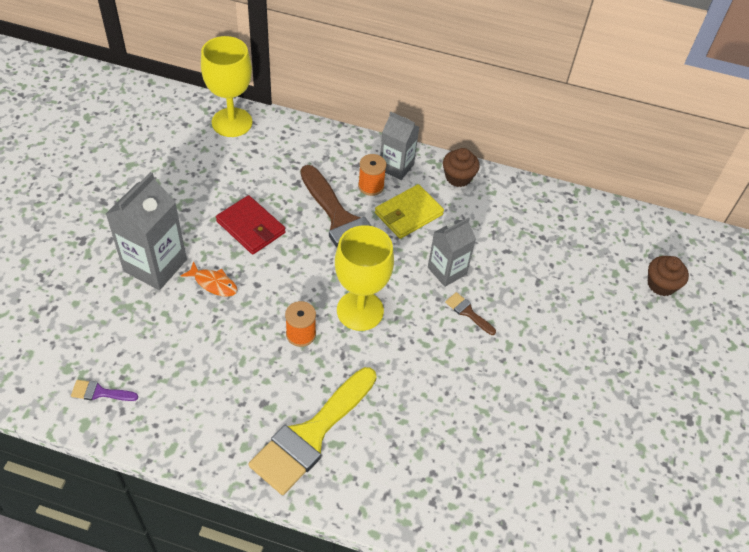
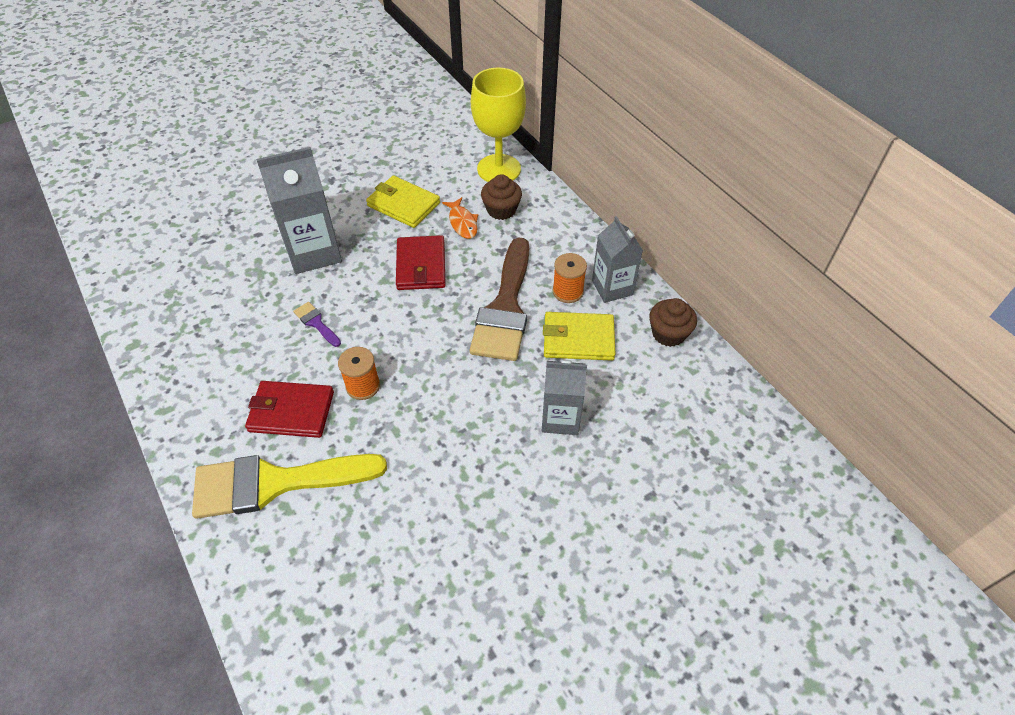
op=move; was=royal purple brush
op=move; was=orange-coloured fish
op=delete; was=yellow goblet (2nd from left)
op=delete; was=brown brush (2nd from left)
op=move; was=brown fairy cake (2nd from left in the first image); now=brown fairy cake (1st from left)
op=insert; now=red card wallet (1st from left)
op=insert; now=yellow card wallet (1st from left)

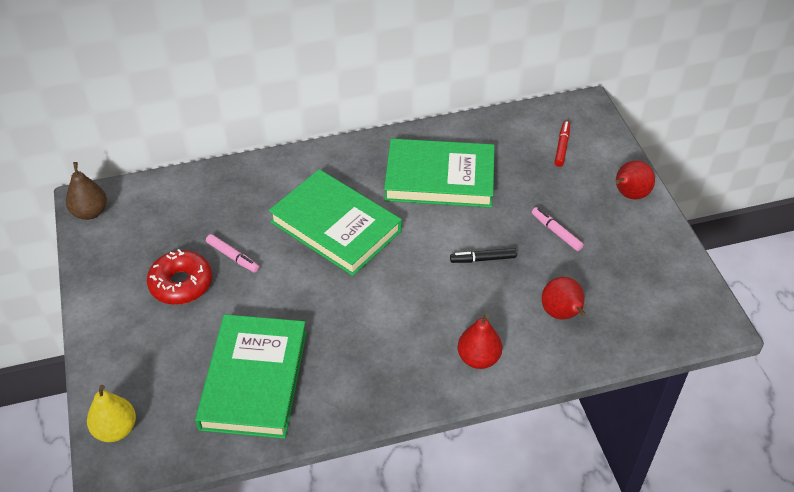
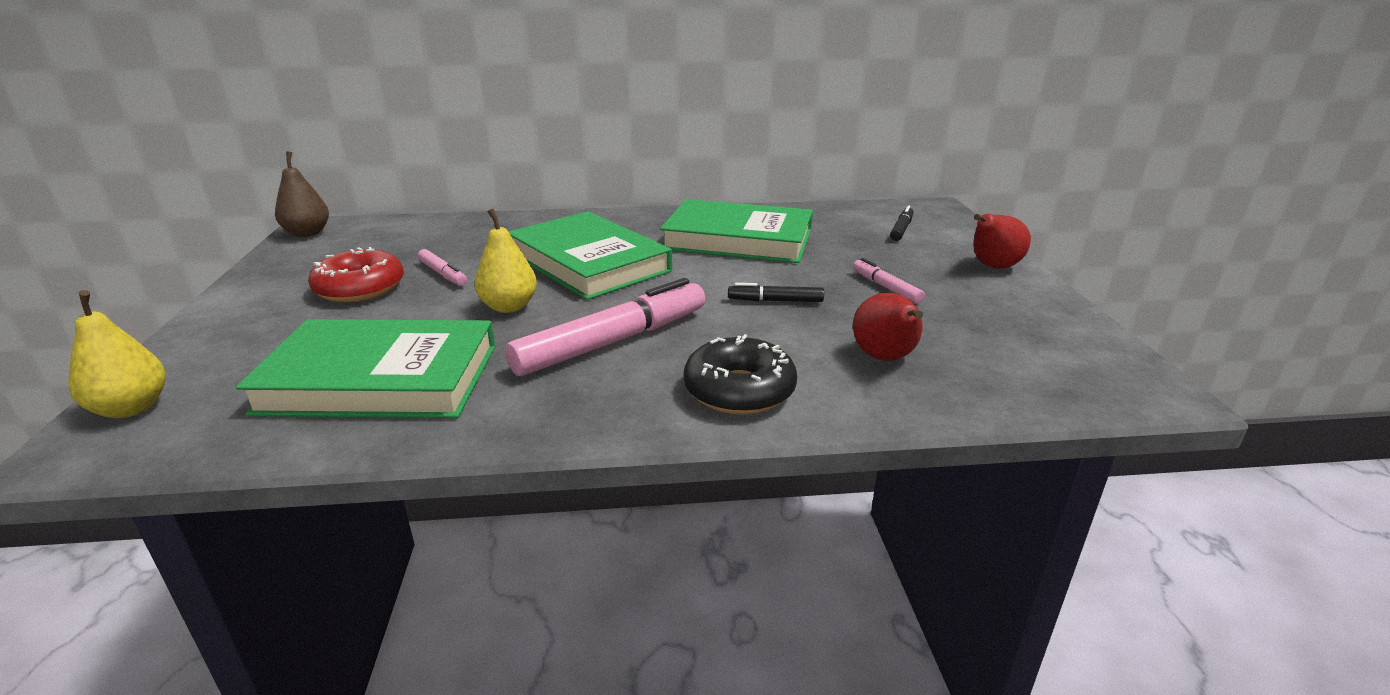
op=rotate; was=leaf-green hardcover (1st from left); clockwise=75
op=replace; was=red pear fruit (1st from left); now=black doughnut
op=recolor; was=red marker; now=black marker (2nd from left)
op=insert; now=yellow pear fruit (2nd from left)
op=insert; now=rosy marker (2nd from left)

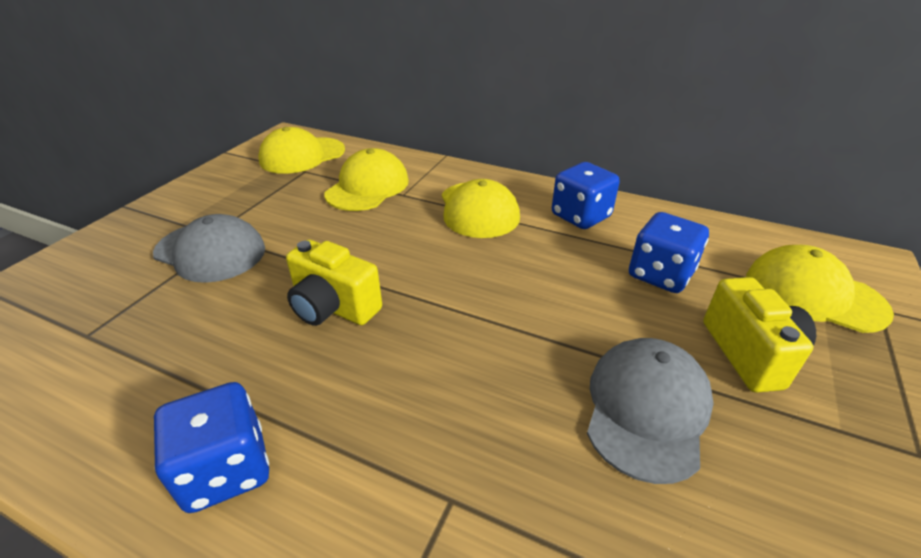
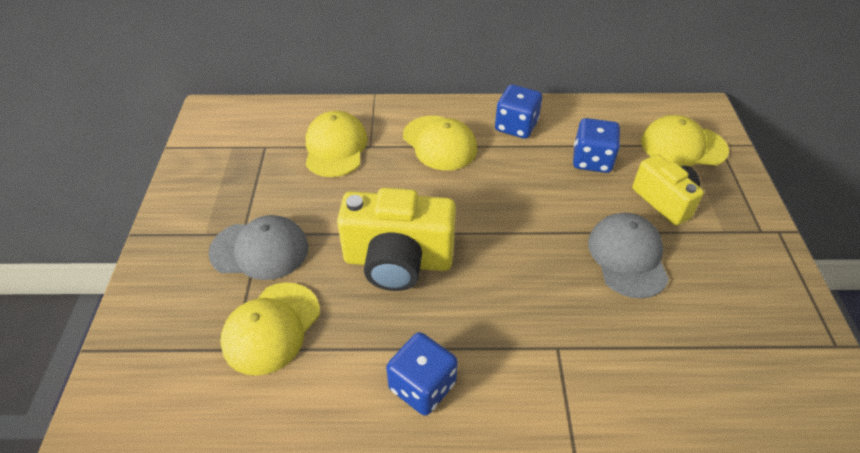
op=move; was=yellow peaked cap (1st from left)
op=resize; was=yellow photo camera (1st from left); ratio=1.59

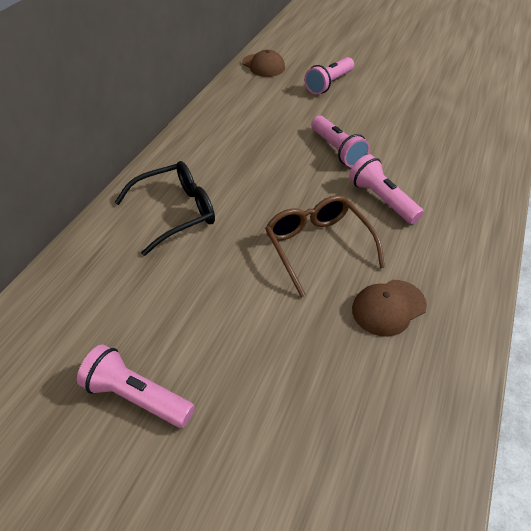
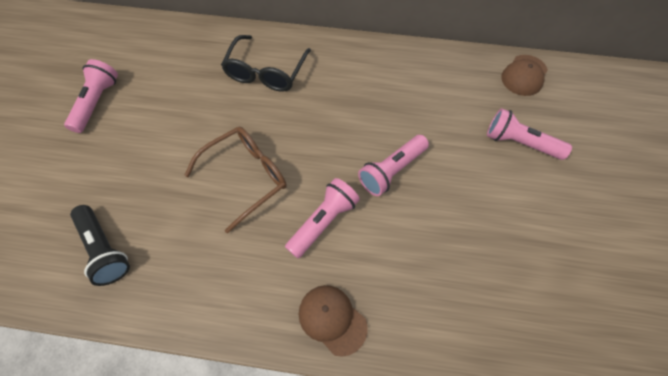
op=rotate; was=black spectacles; clockwise=60
op=move; was=brown peaked cap (2nd from left in the first image); now=brown peaked cap (1st from left)
op=insert; now=black pocket torch

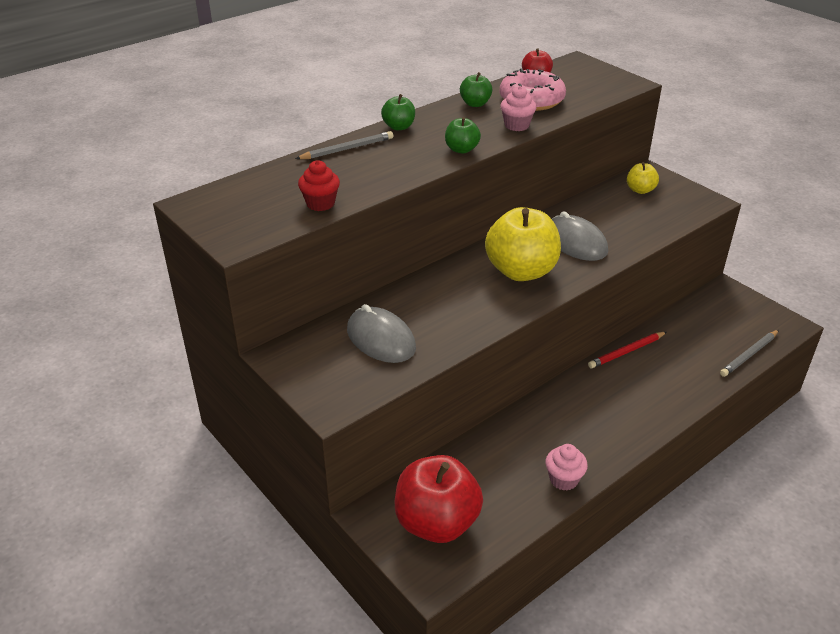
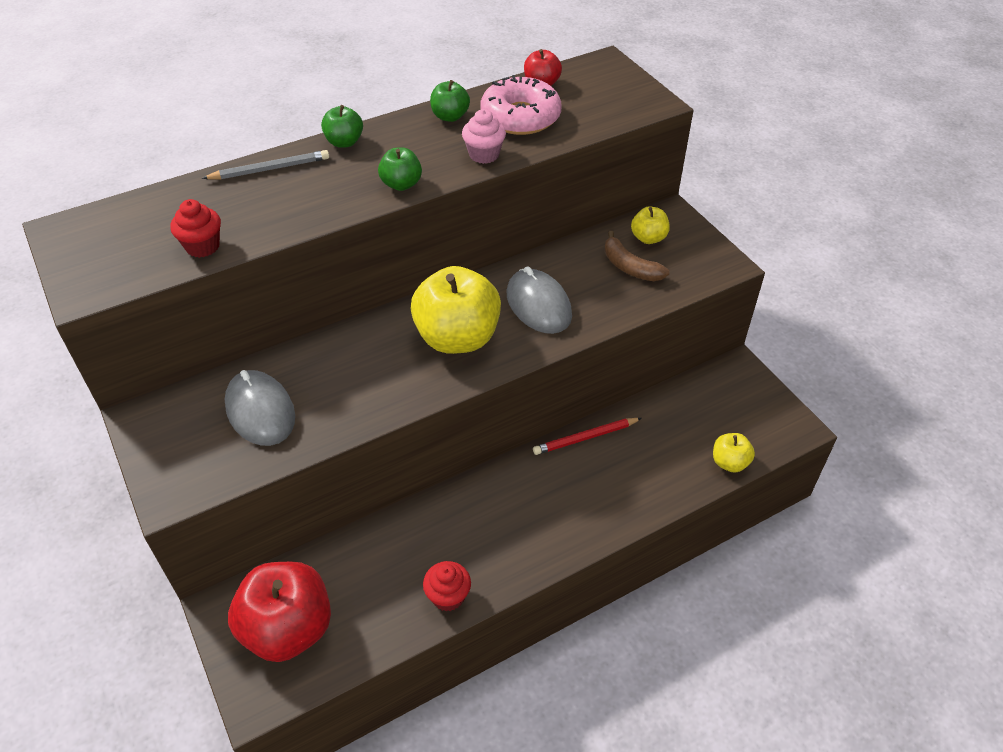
op=recolor; was=rosy fairy cake (2nd from left); now=red fairy cake (2nd from left)
op=replace; was=ash-grey wooden pencil (2nd from left); now=yellow apple (3rd from left)
op=insert; now=brown banana

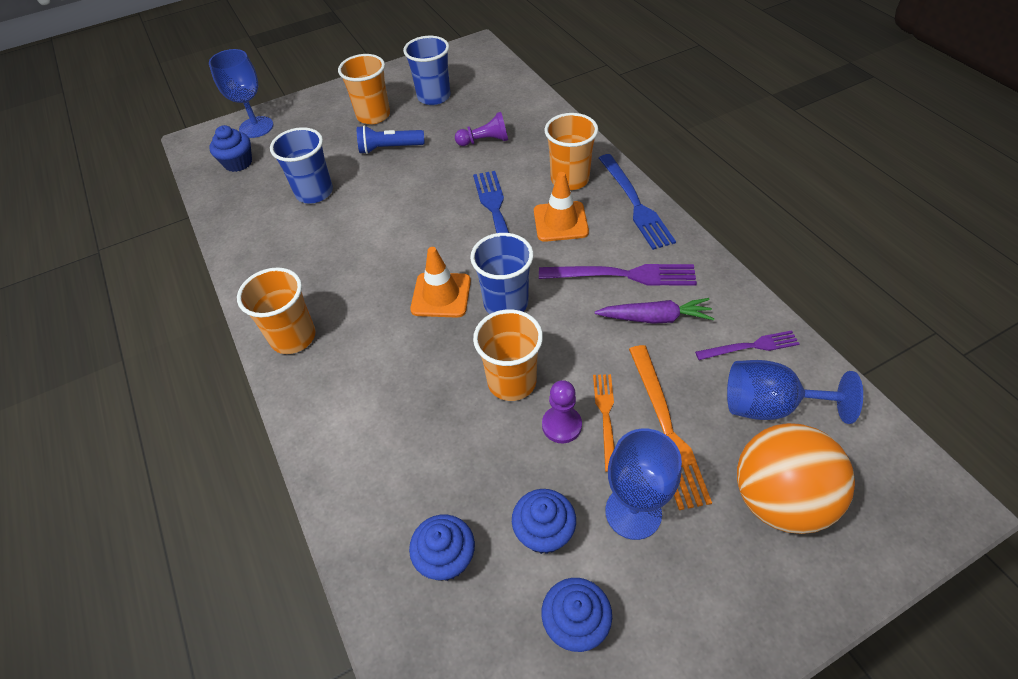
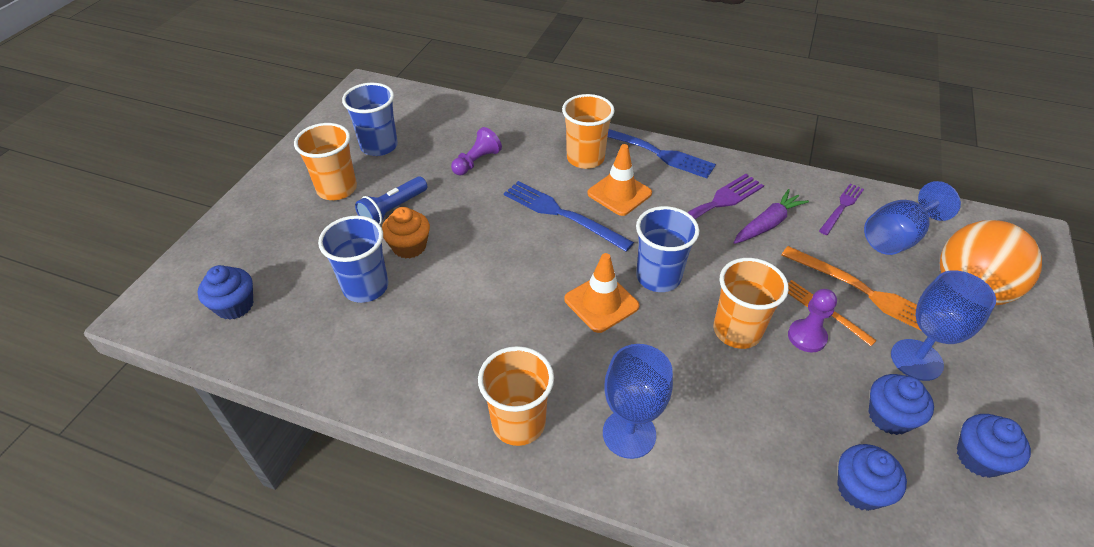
op=move; was=cobalt goblet (1st from left)
op=insert; now=orange-coloured fairy cake

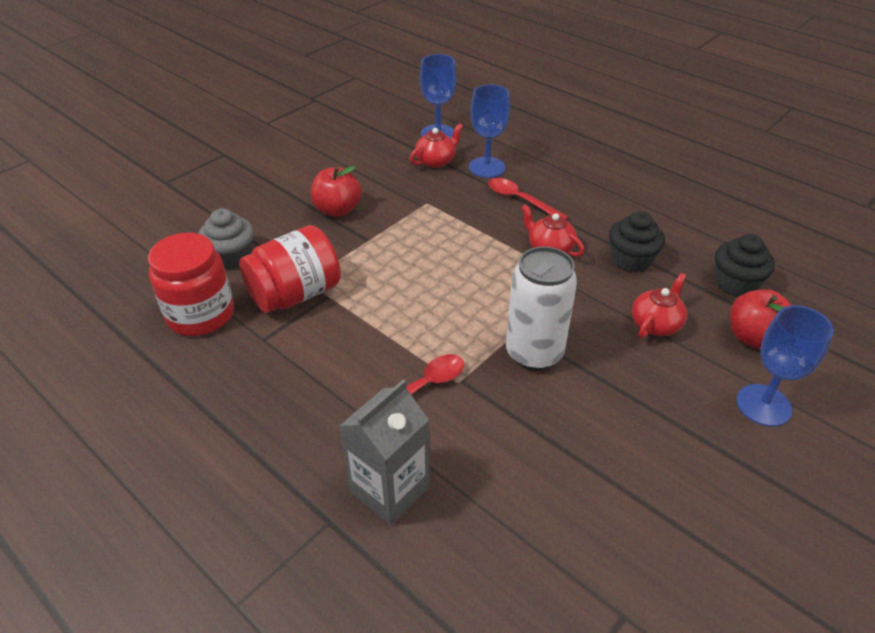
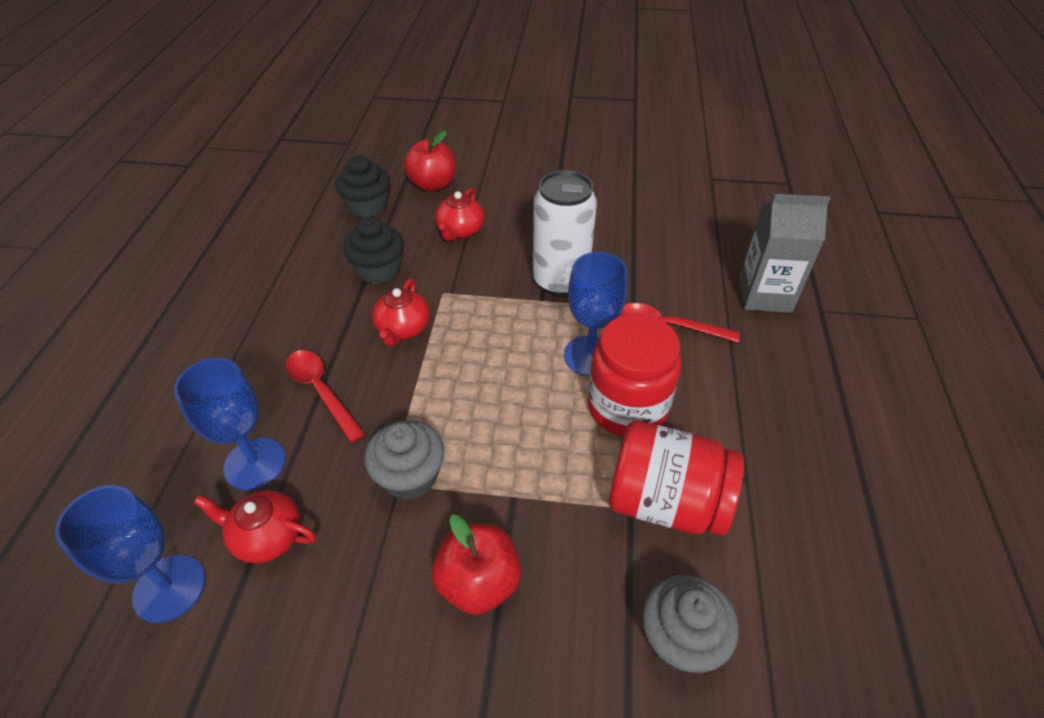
op=move; was=red jar (1st from left)
op=rotate; was=red teaspoon (2nd from left in the first image); clockwise=135
op=rotate; was=red tea pot (3rd from left); clockwise=-75
op=move; was=cobalt goblet (3rd from left)
op=insert; now=ash-grey fairy cake (1st from left)

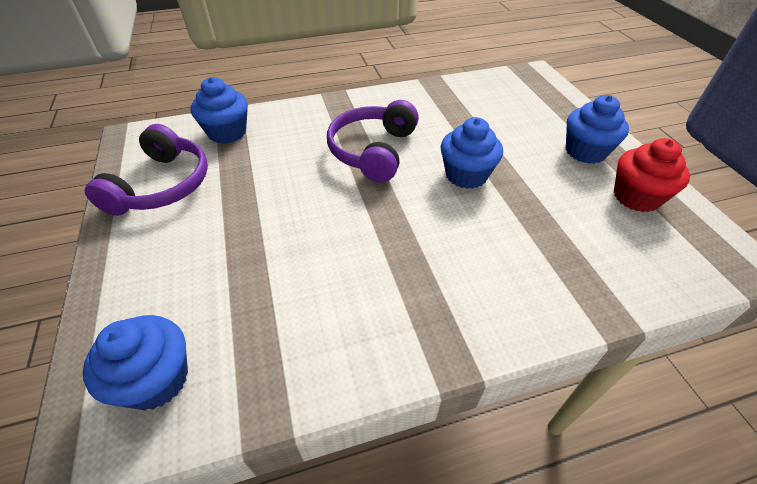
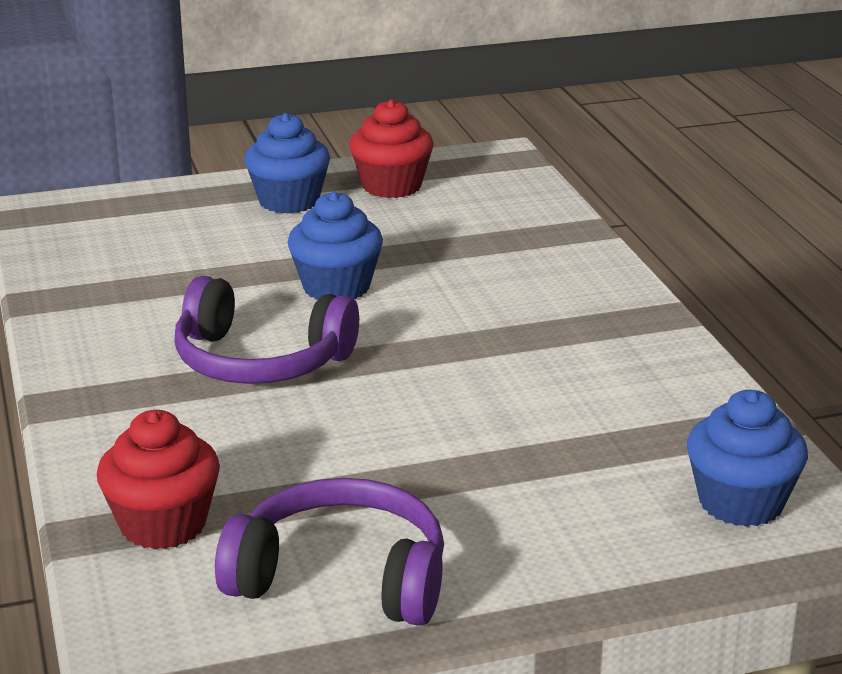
op=recolor; was=cobalt fairy cake (2nd from left); now=red fairy cake (1st from left)

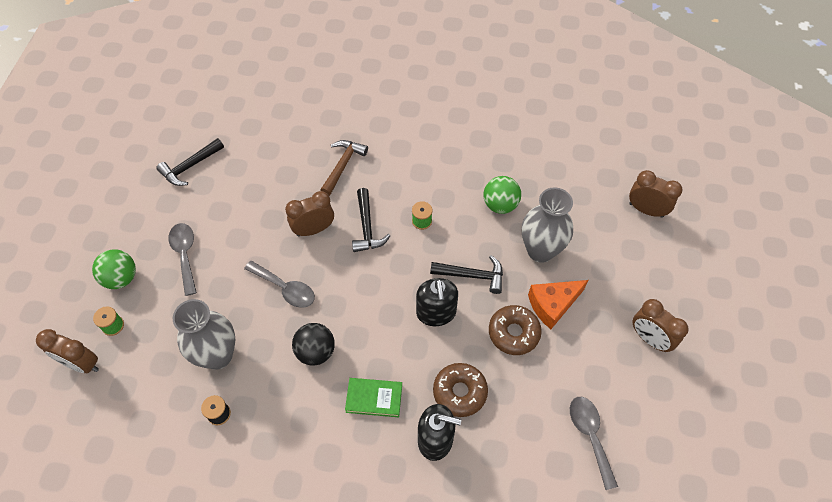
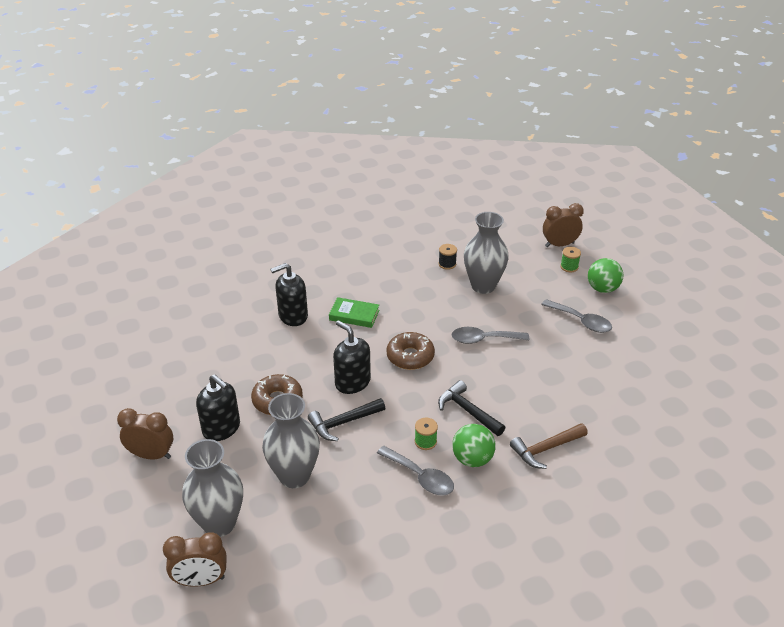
op=delete; was=black carpenter's hammer (1st from left)
op=delete; was=brown bedside clock (2nd from left)
op=delete; was=black play ball
op=rotate; was=brown carpenter's hammer; clockwise=75
op=rotate; was=leaf-green hardcover; clockwise=45
op=move; was=brown doughnut (1st from left in the first image); now=brown doughnut (2nd from left)
op=move; was=leaf-green play ball (2nd from left in the first image); now=leaf-green play ball (1st from left)
op=delete; was=orange-coloured piece of cheese
op=move; was=ash-grey teaspoon (3rd from left in the first image); now=ash-grey teaspoon (1st from left)
op=insert; now=ash-grey flower vase (1st from left)
op=insert; now=black soap pump (1st from left)

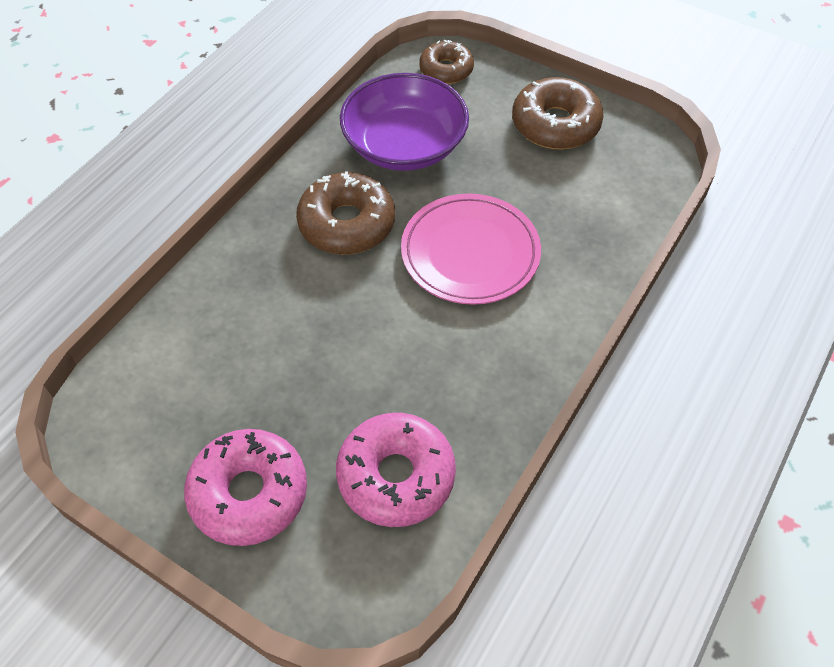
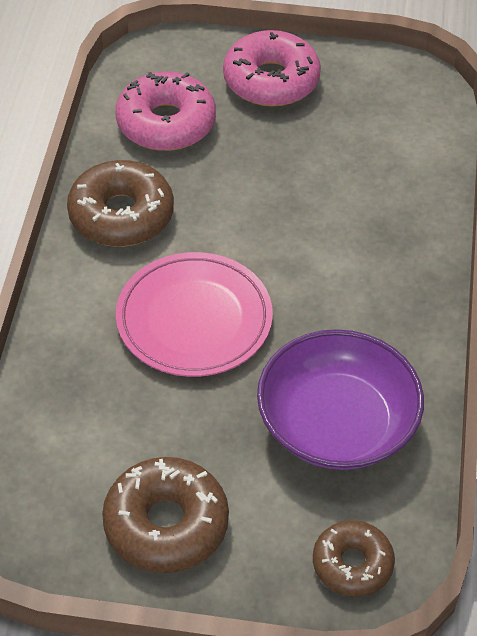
op=move; was=brown doughnut (1st from left)

